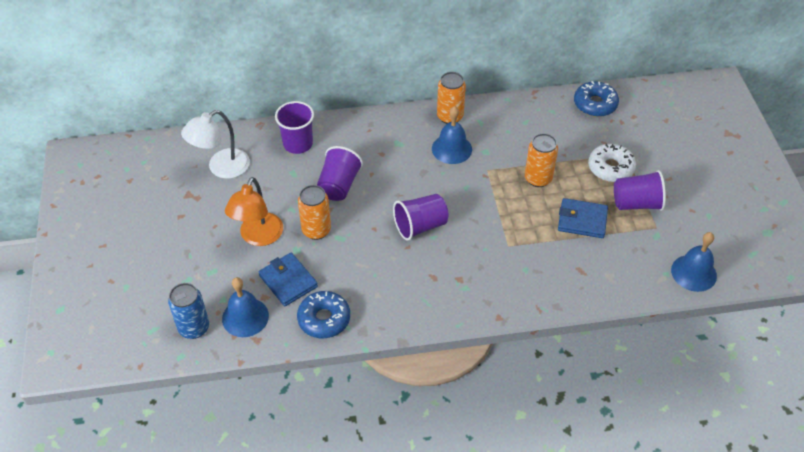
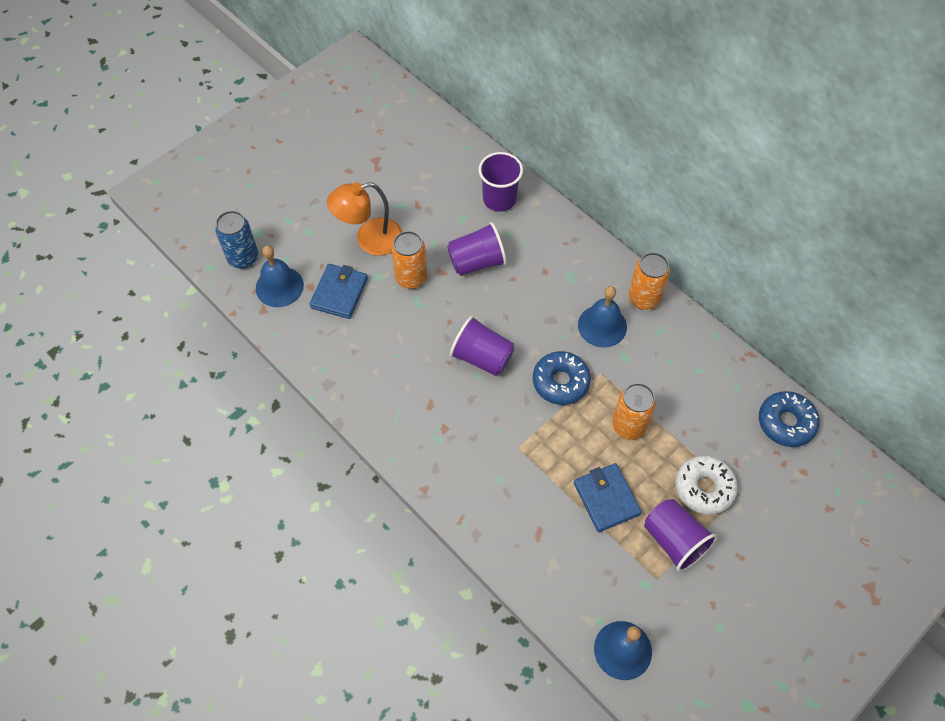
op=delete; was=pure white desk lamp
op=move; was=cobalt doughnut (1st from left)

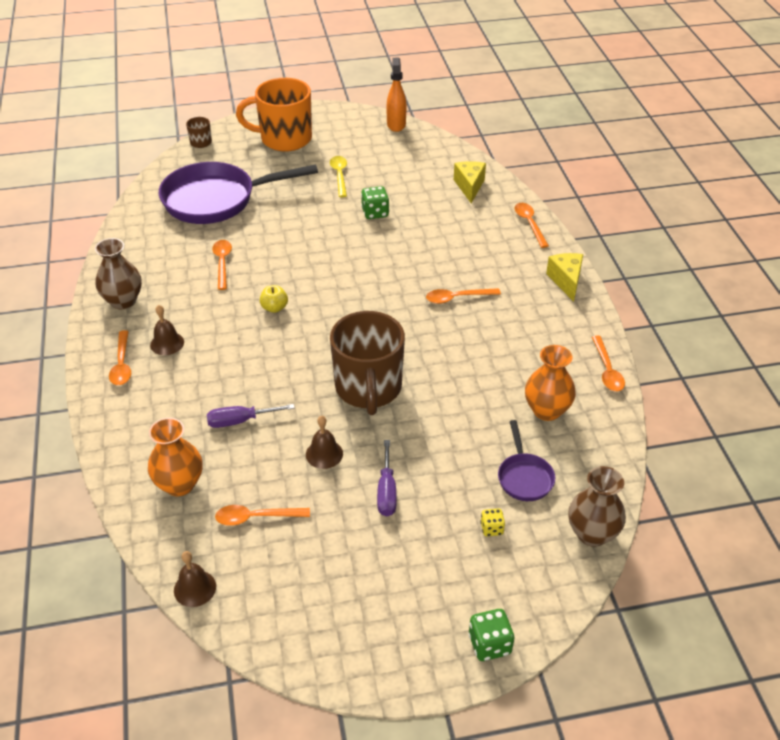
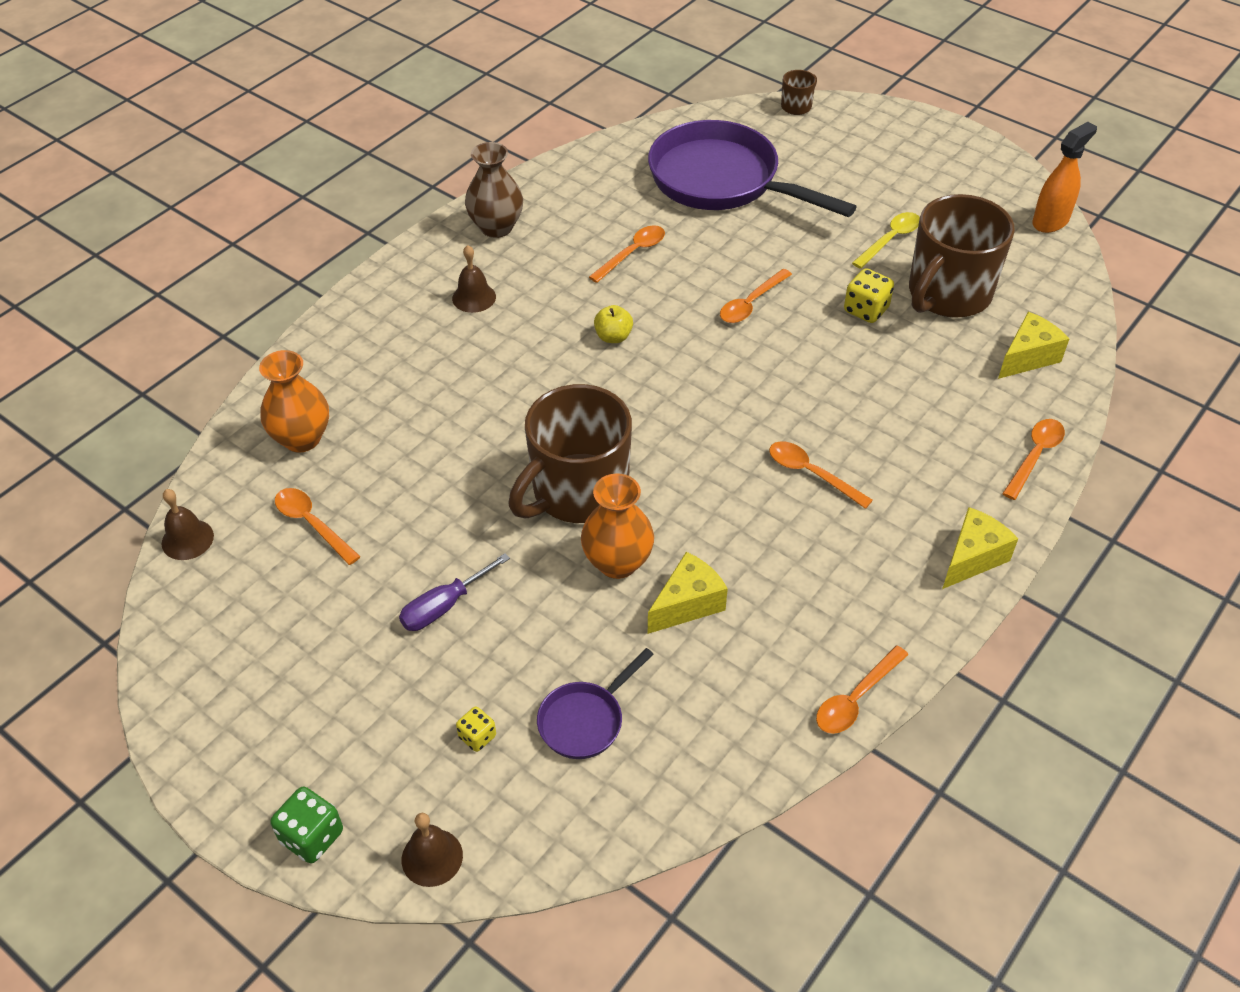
op=move; was=orange-coloured teaspoon (1st from left in the first image); now=orange-coloured teaspoon (3rd from left)
op=delete; was=royal purple flat screwdriver (1st from left)
op=delete; was=orange-coloured coffee mug
op=move; was=brown hand bell (3rd from left in the first image); now=brown hand bell (2nd from left)
op=recolor; was=leaf-green game die (1st from left); now=yellow game die (2nd from left)
op=move; was=orange-coloured flower vase (2nd from left)
op=delete; was=brown flower vase (2nd from left)
op=insert; now=yellow piece of cheese (1st from left)
op=insert; now=brown coffee mug (3rd from left)

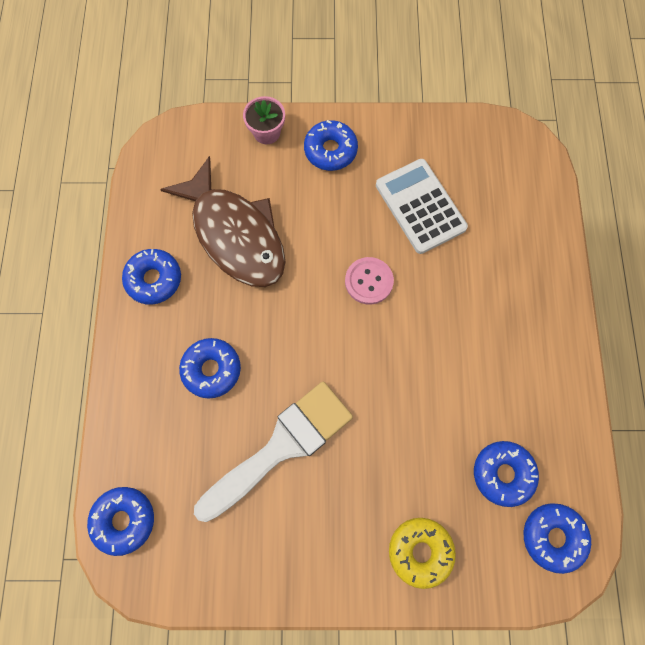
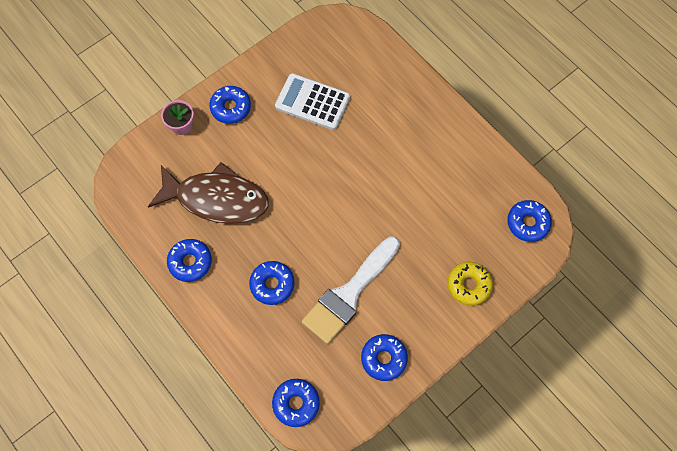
op=rotate; was=pure white brush; clockwise=-150
op=delete; was=rosy shirt button
op=move; was=cobalt doughnut (5th from left)

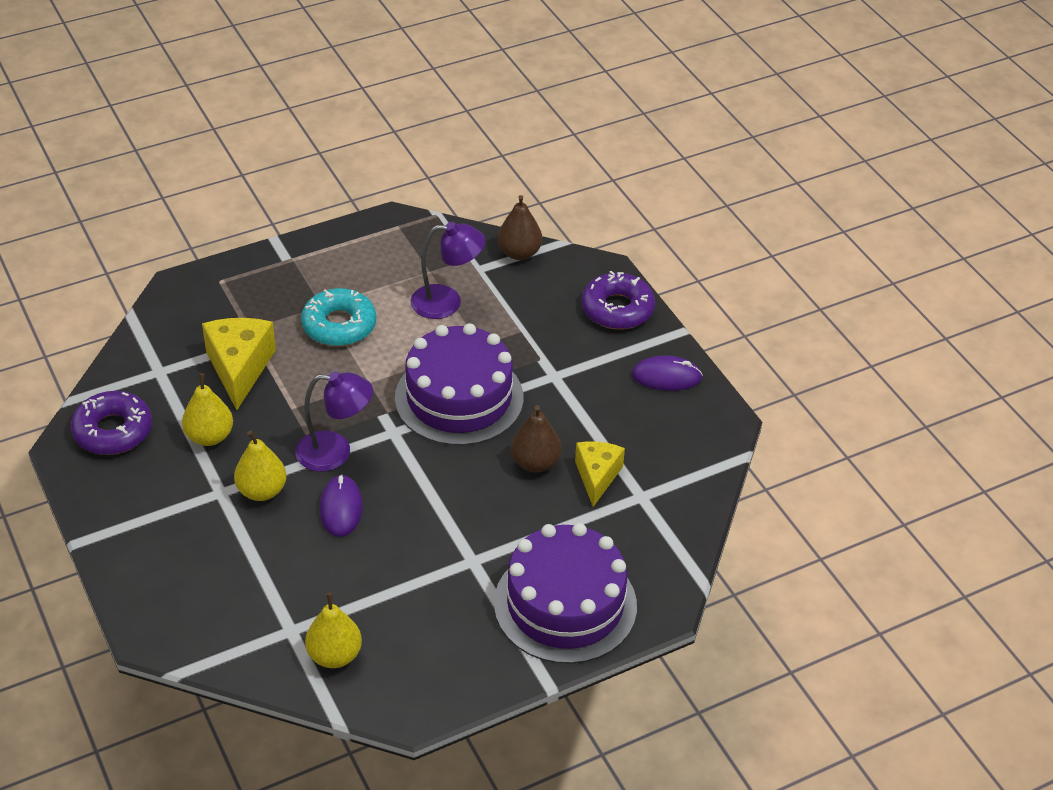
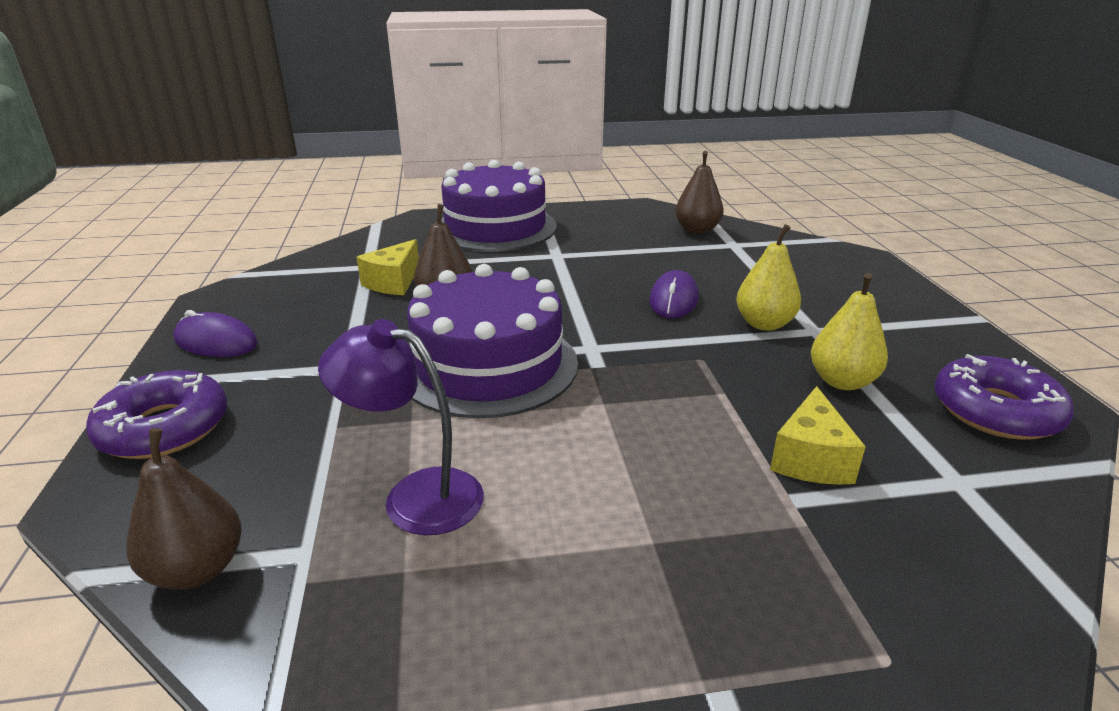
op=resize; was=yellow piece of cheese (1st from left in the first image); ratio=0.66
op=delete; was=royal purple desk lamp (1st from left)
op=delete; was=turquoise doughnut
op=recolor; was=yellow pear fruit (3rd from left); now=brown pear fruit (3rd from left)

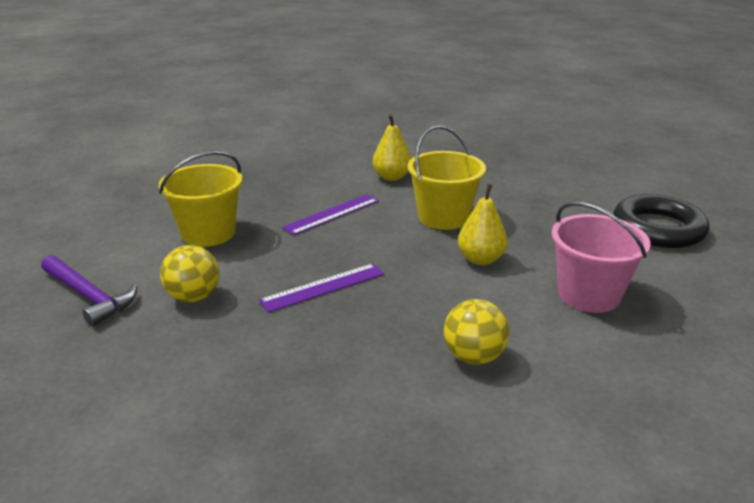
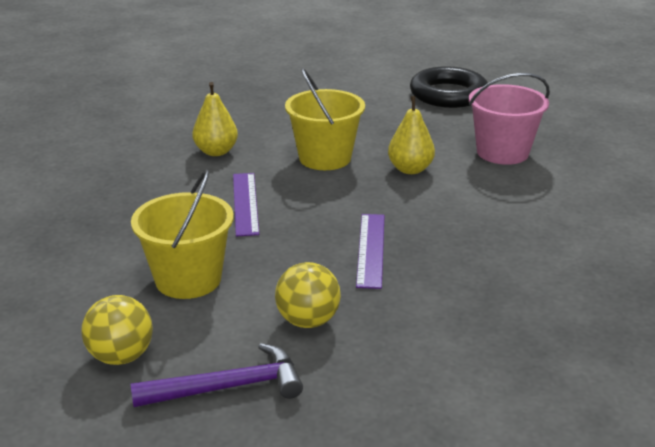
op=move; was=yellow play ball (2nd from left in the first image); now=yellow play ball (1st from left)

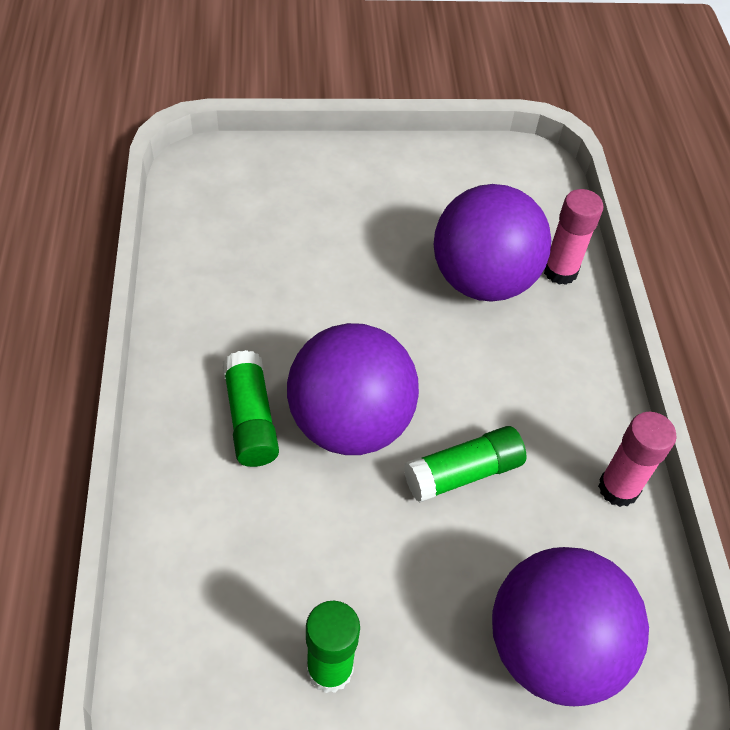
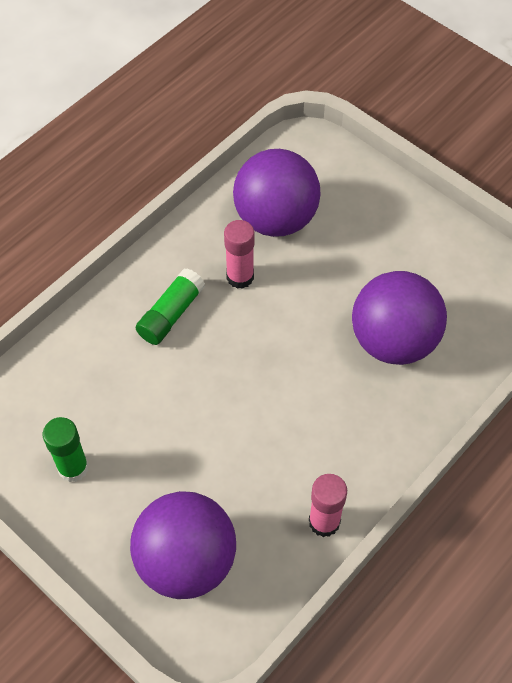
op=move; was=royal purple play ball (1st from left in the first image); now=royal purple play ball (2nd from left)
op=delete; was=leaf-green glue (3rd from left)
op=move; was=rosy glue (1st from left)

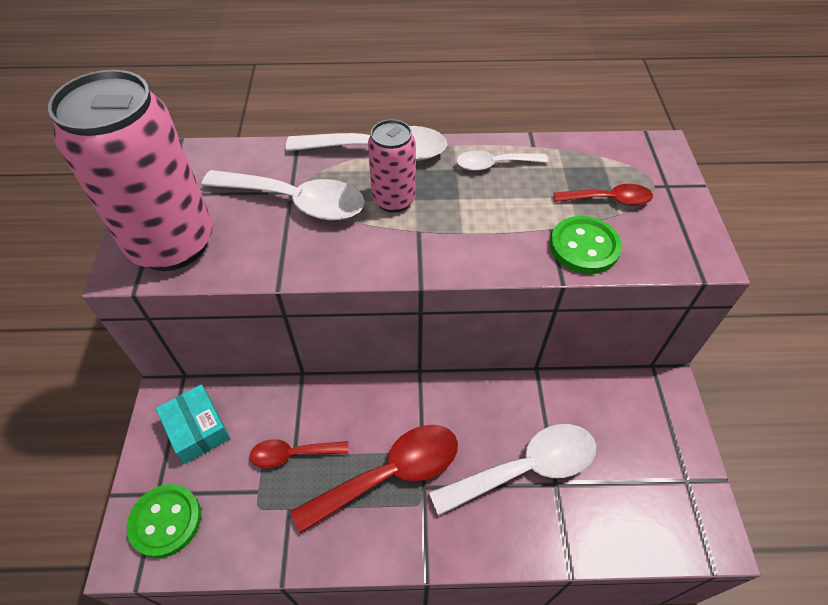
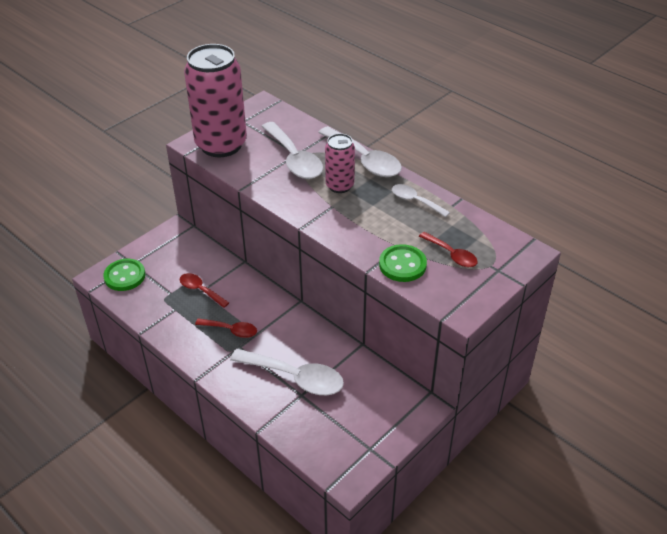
op=delete; was=turquoise parcel
op=resize; was=red teaspoon (2nd from left); ratio=0.56

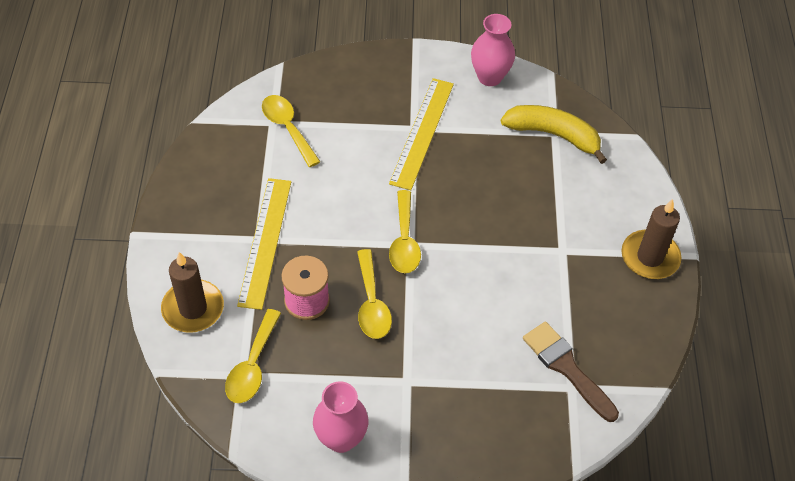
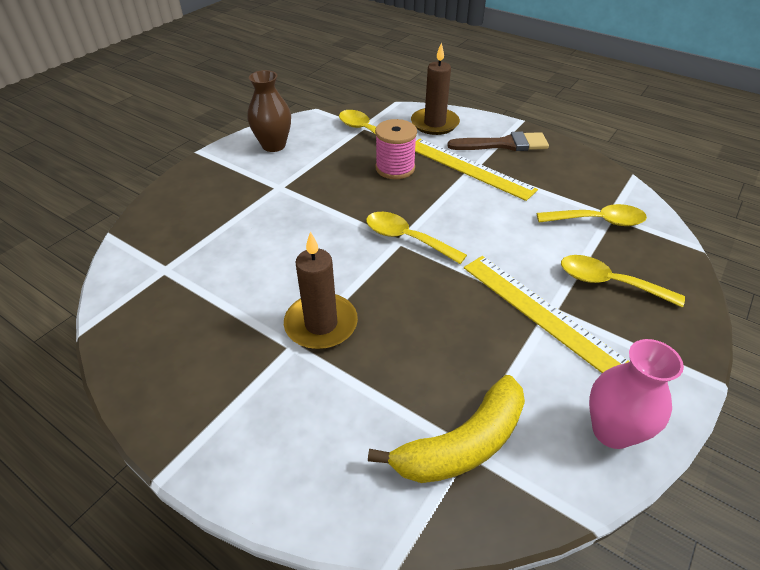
op=recolor; was=rosy flower vase (1st from left); now=brown flower vase
op=move; was=yellow teaspoon (3rd from left in the first image); now=yellow teaspoon (4th from left)
op=move; was=brown brush
op=move; was=brown pillar candle (2nd from left in the first image); now=brown pillar candle (1st from left)

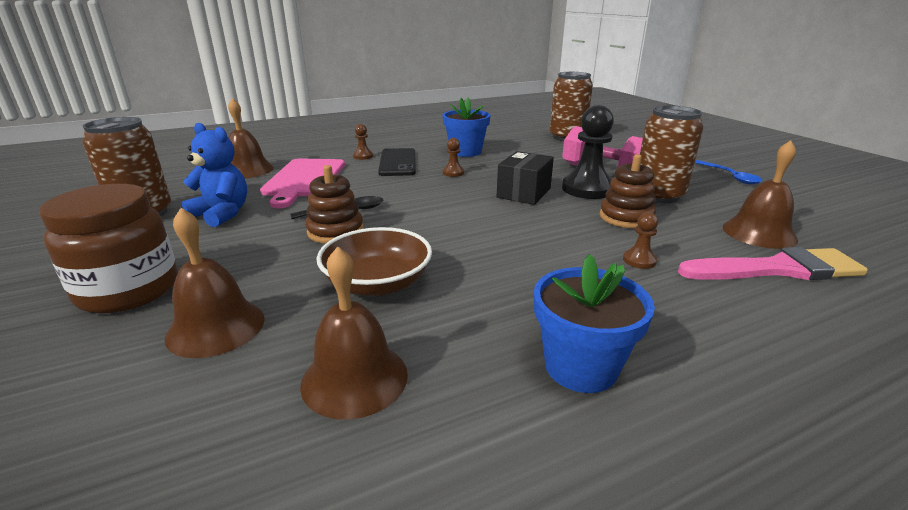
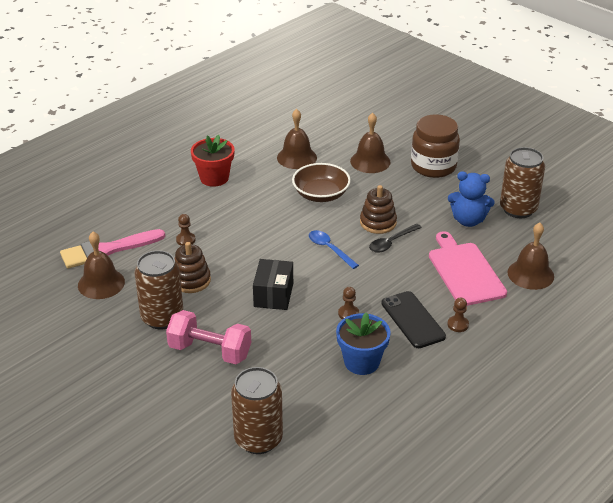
op=recolor; was=cobalt flower pot (2nd from left); now=red flower pot
op=delete; was=black pawn
op=move; was=cobalt teaspoon

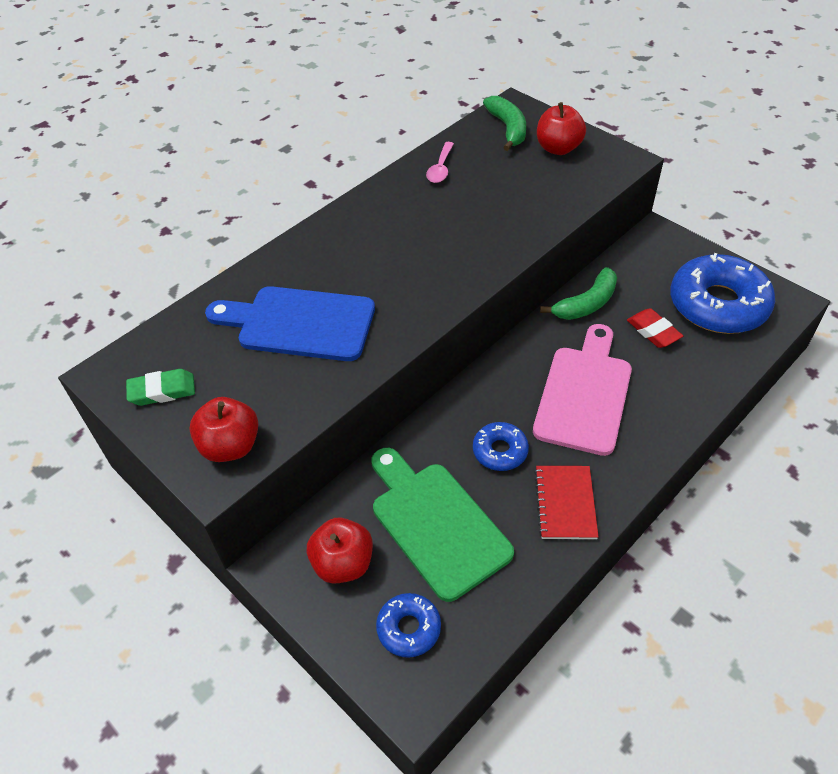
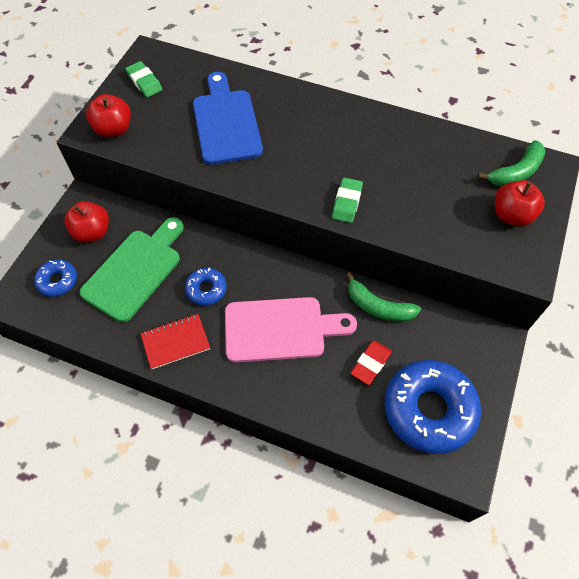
op=delete; was=rosy teaspoon
op=insert; now=leaf-green gum eraser (2nd from left)

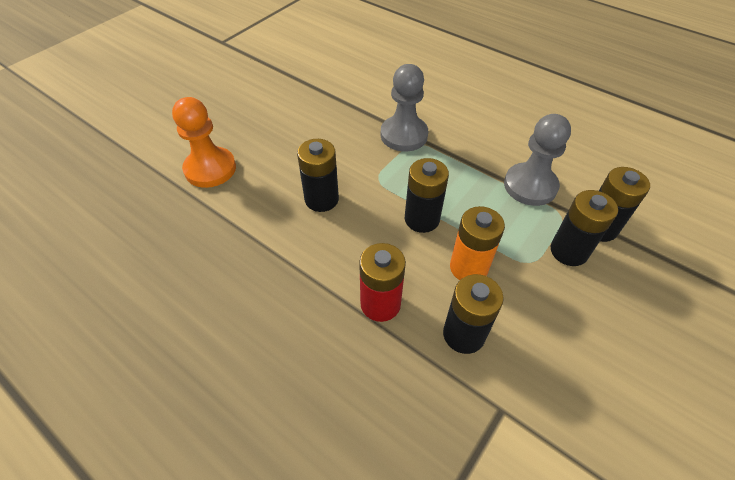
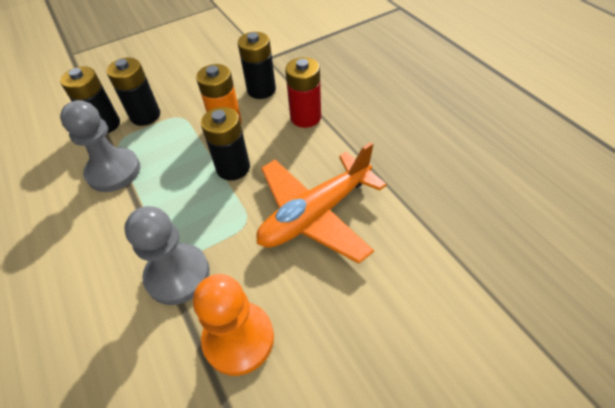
op=move; was=orange-coloured pawn
op=replace; was=black AA battery (1st from left); now=orange-coloured toy plane

